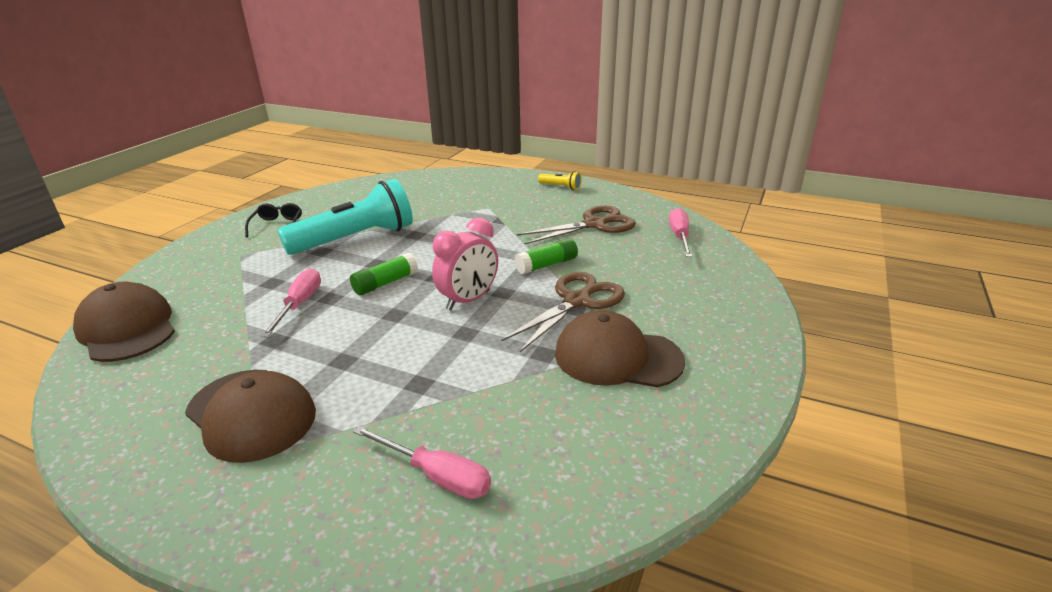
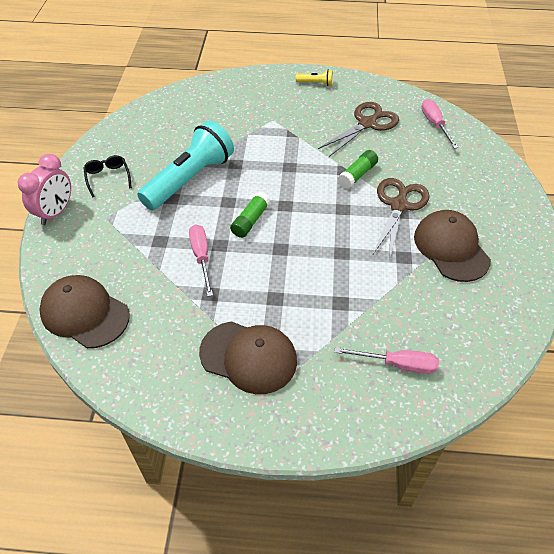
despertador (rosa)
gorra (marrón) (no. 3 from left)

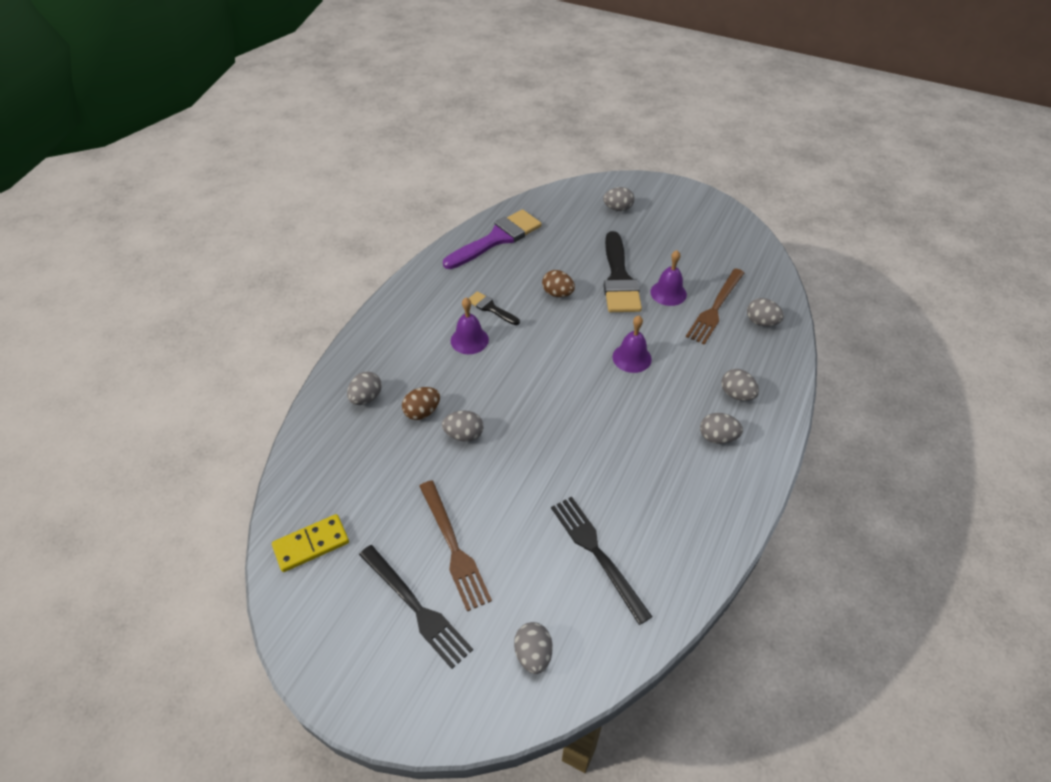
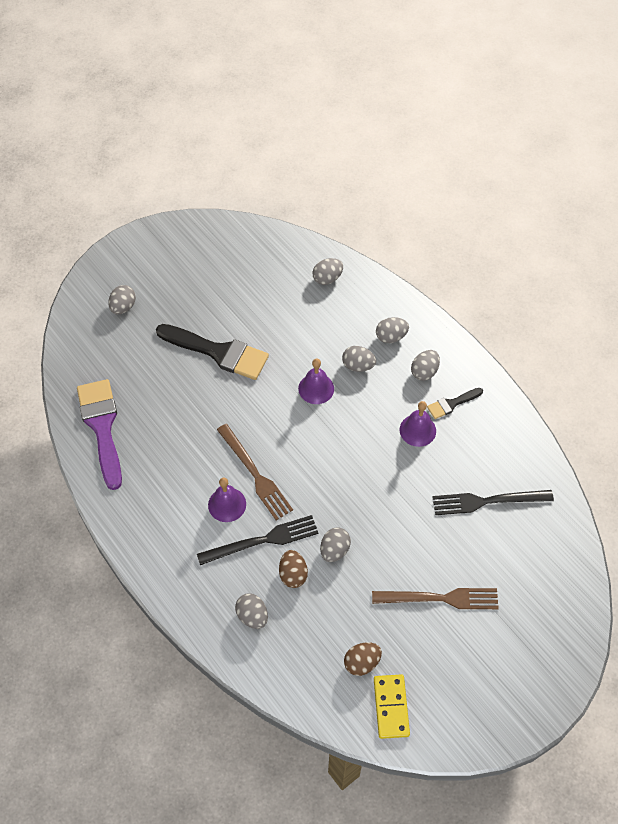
tenedor (negro) (no. 1 from left)
pincel (negro) (no. 2 from left)
huevo (gris) (no. 5 from left)
huevo (marrón) (no. 2 from left)
campana (morado) (no. 3 from left)
tenedor (marrón) (no. 1 from left)

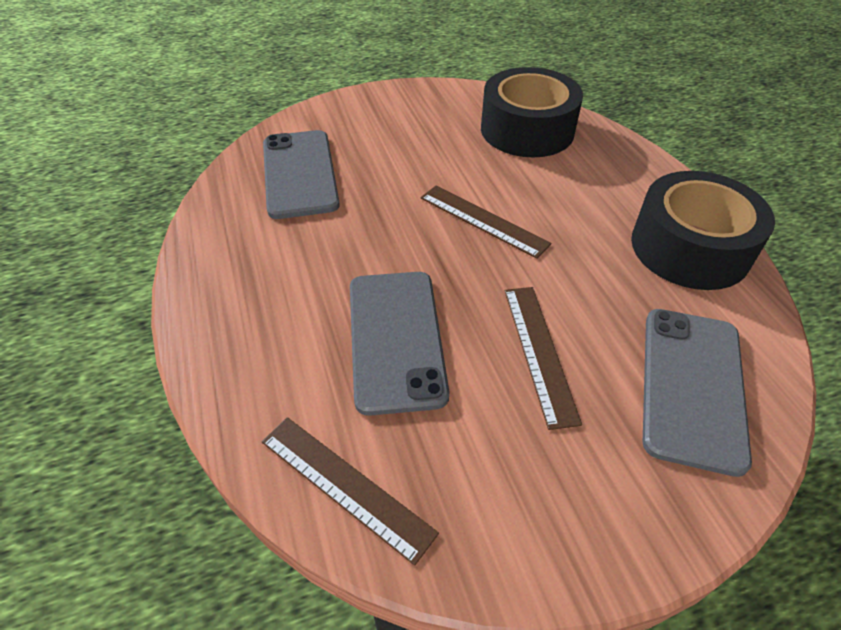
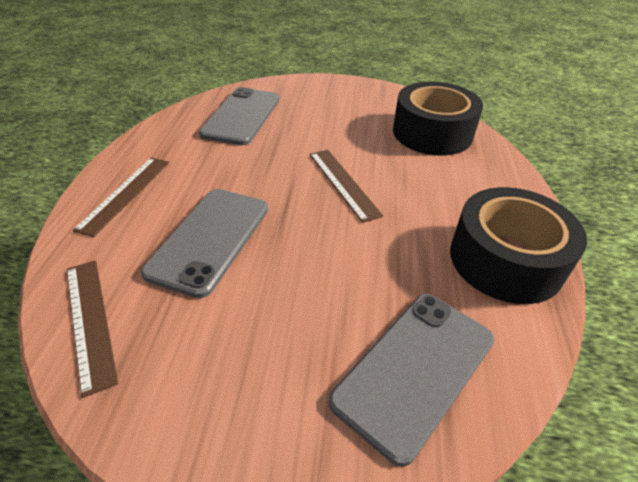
regla (marrón) (no. 2 from left)

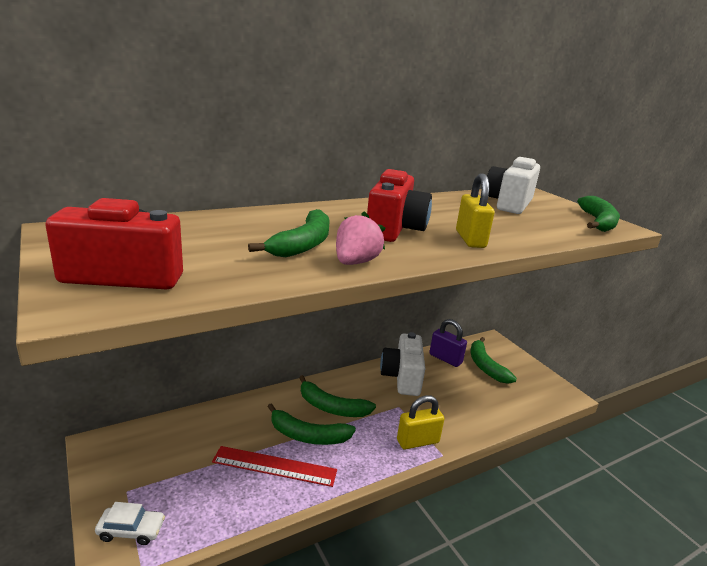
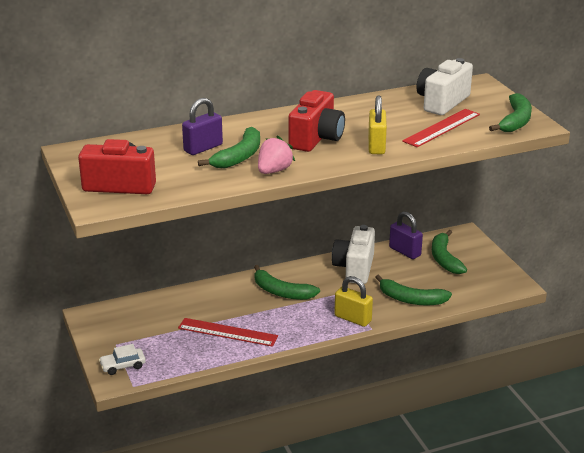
candado (morado) (no. 1 from left)
regla (rojo) (no. 2 from left)
plátano (verde) (no. 3 from left)
coche (blanco)
candado (amarillo) (no. 1 from left)

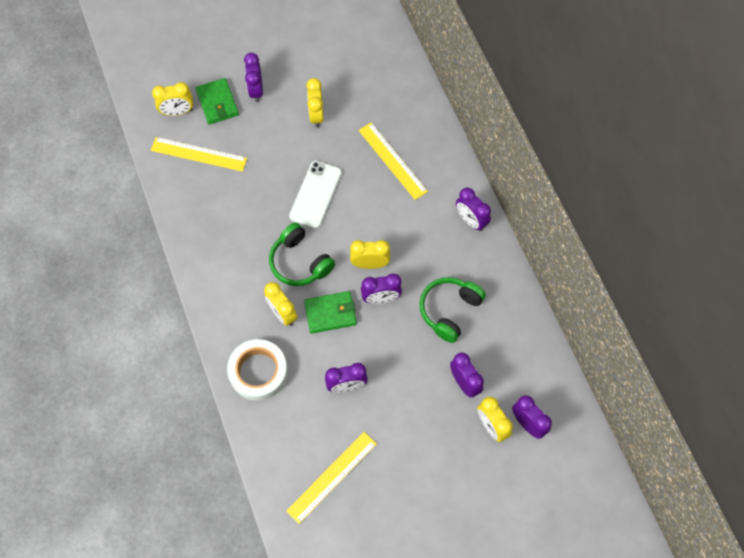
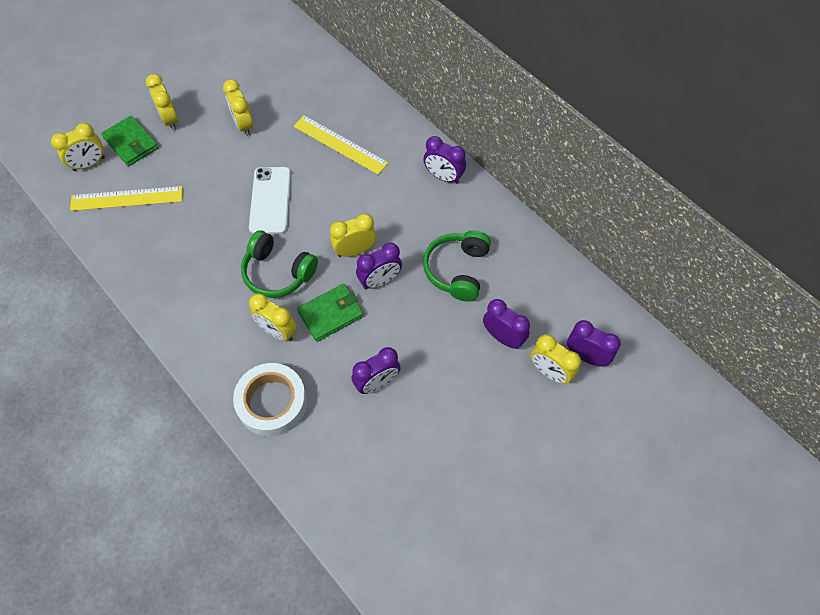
regla (amarillo) (no. 2 from left in the first image)
despertador (amarillo) (no. 2 from left)

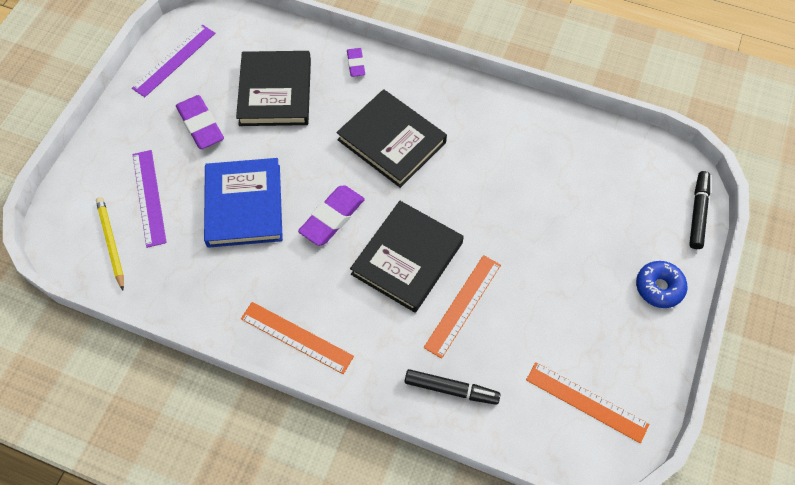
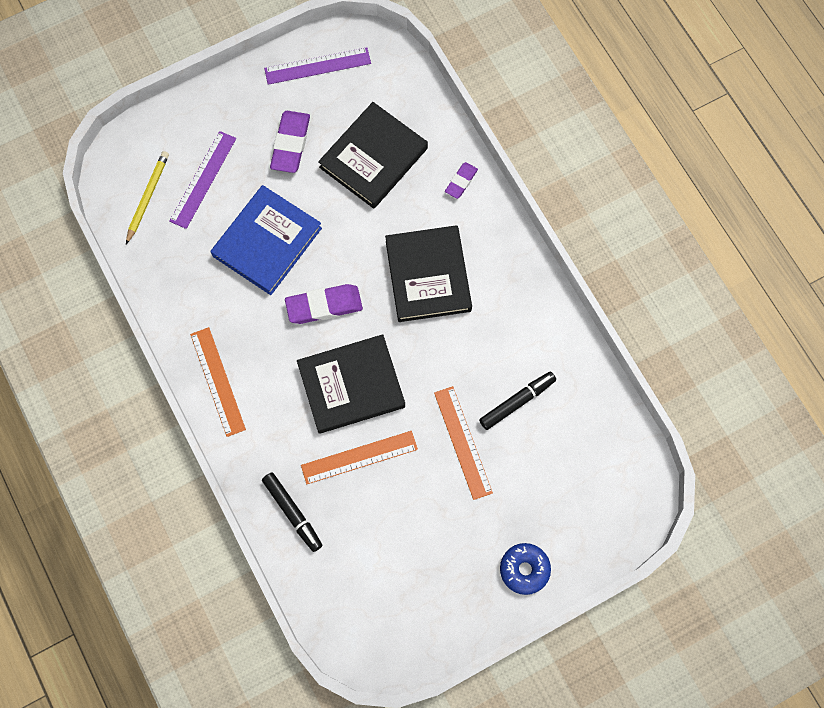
regla (naranja) (no. 3 from left)
rotulador (negro) (no. 2 from left)

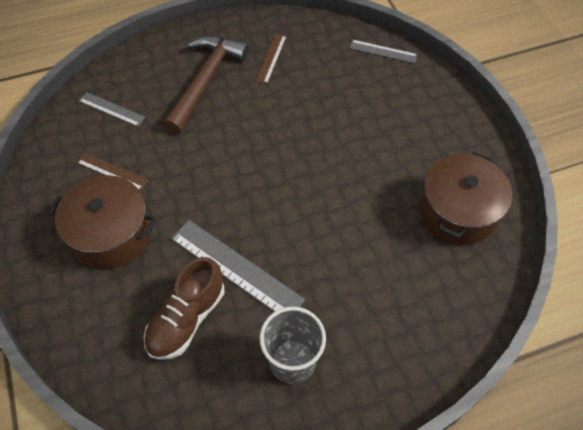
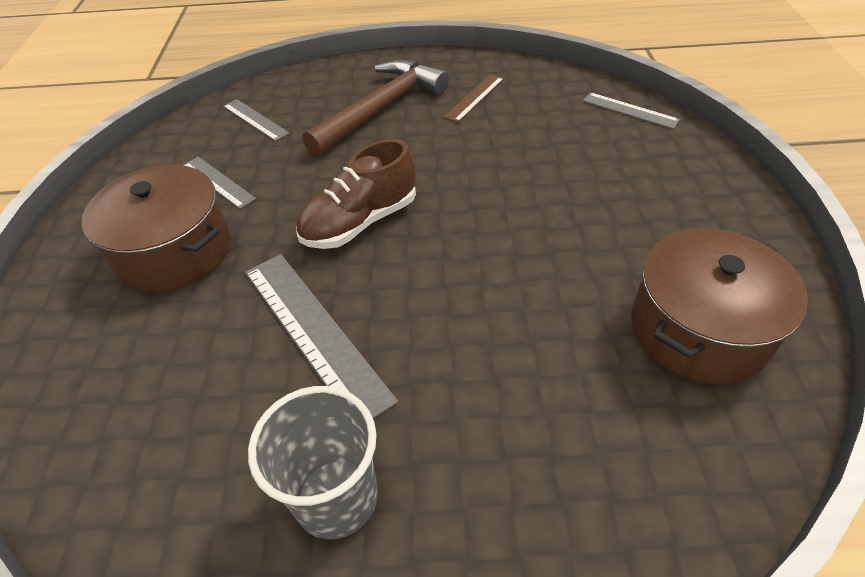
zapato (marrón)
regla (gris) (no. 1 from left)

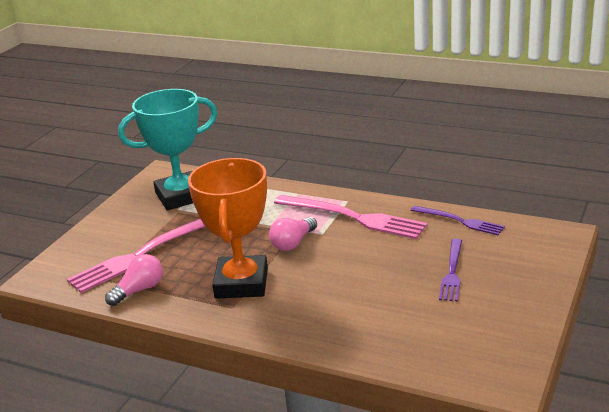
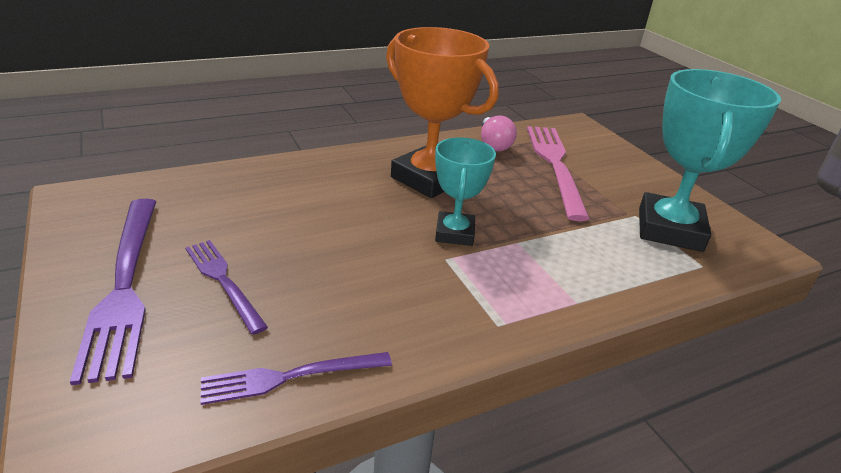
tenedor (rosa) (no. 2 from left in the first image)
tenedor (morado) (no. 1 from left)
trofeo (turquesa) (no. 1 from left)

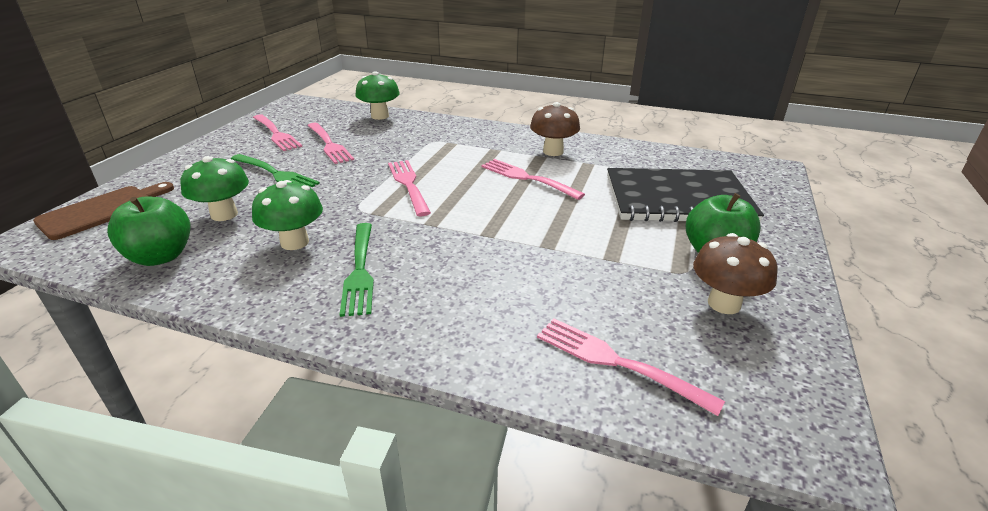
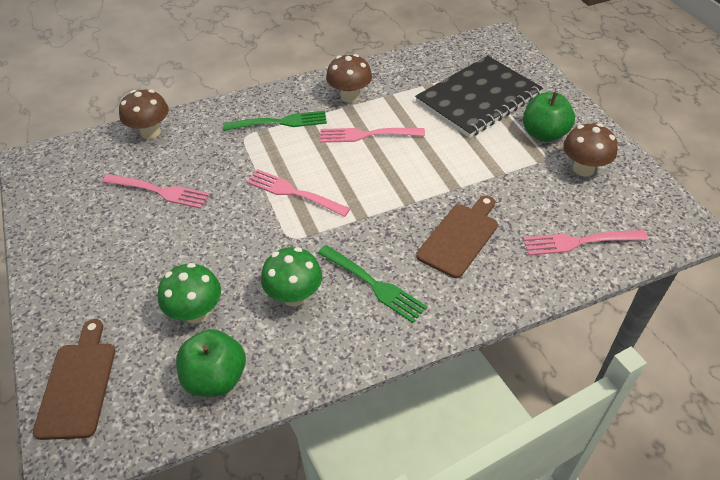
tenedor (rosa) (no. 1 from left in the first image)
tabla de cortar (marrón) (no. 2 from left)
tenedor (verde) (no. 1 from left)
seta (marrón) (no. 1 from left)

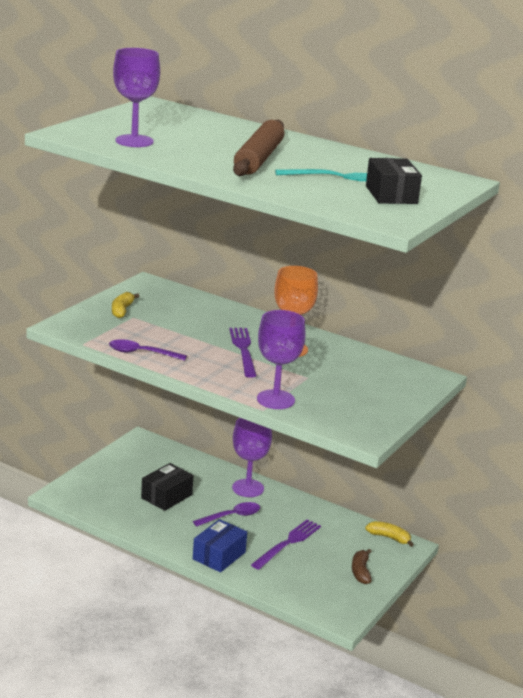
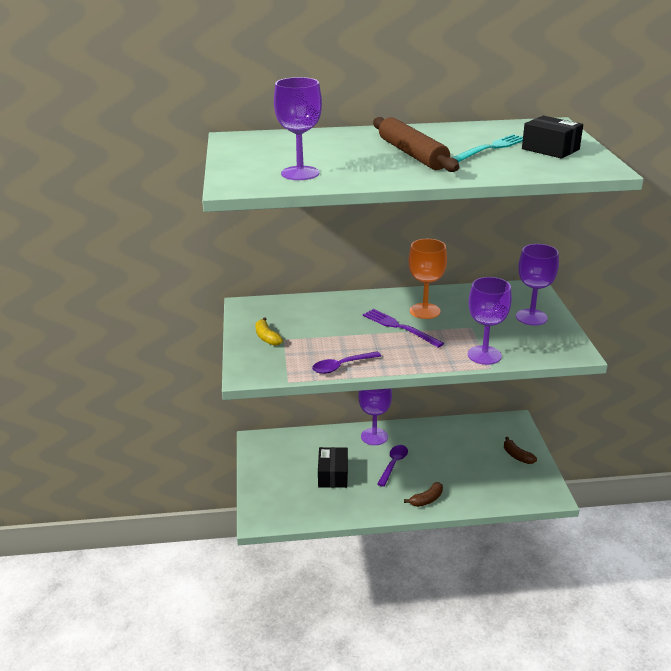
tenedor (morado) (no. 2 from left in the first image)
plátano (amarillo) (no. 2 from left in the first image)
copa (morado) (no. 4 from left)
plátano (marrón) (no. 1 from left)

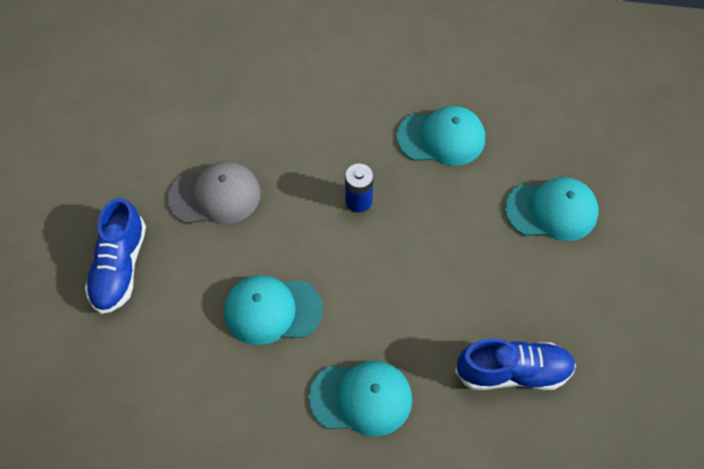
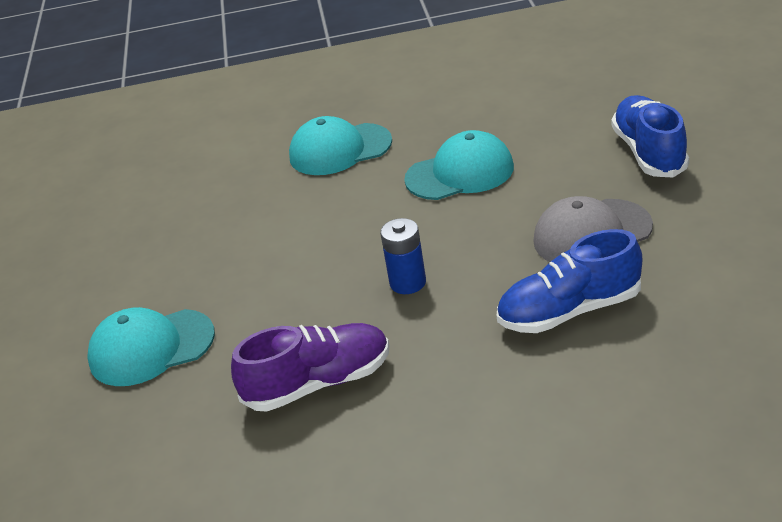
zapato (azul) (no. 1 from left)
zapato (morado)

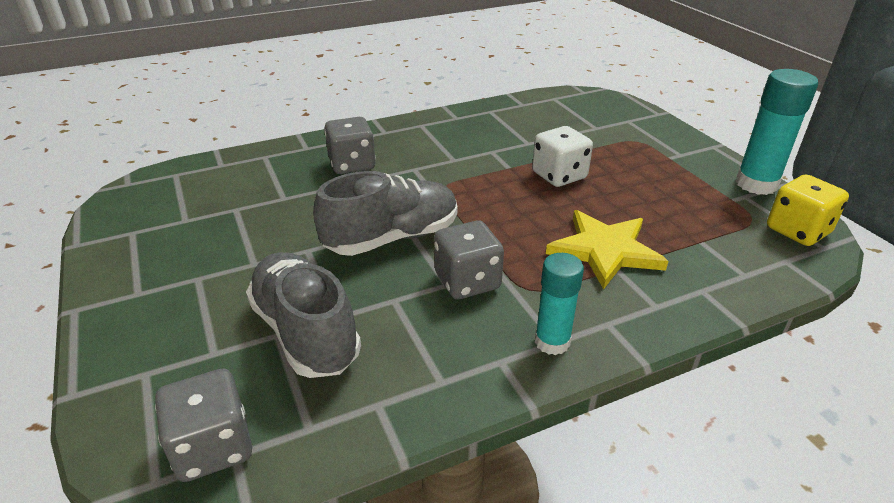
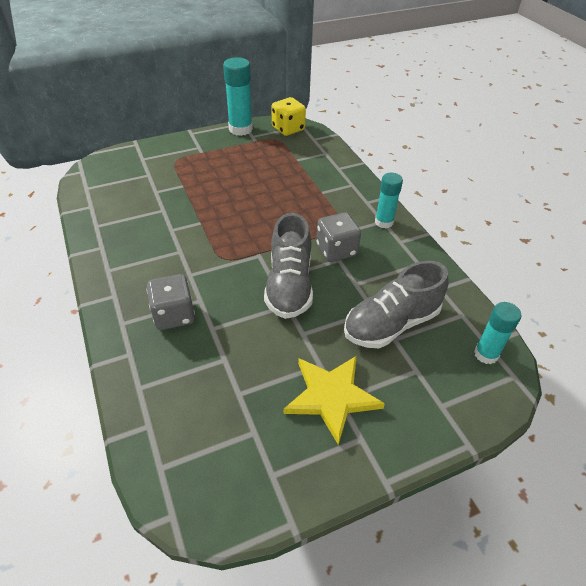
dado (blanco)
estrella (amarillo)
barra de pegamento (turquesa) (no. 3 from left)
zapato (gris) (no. 1 from left)

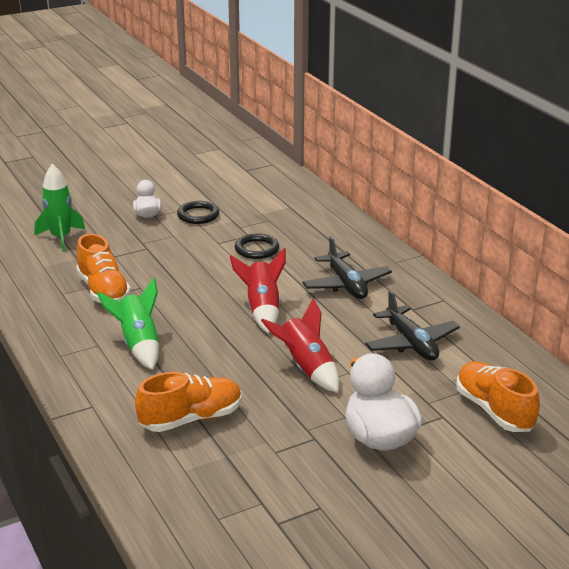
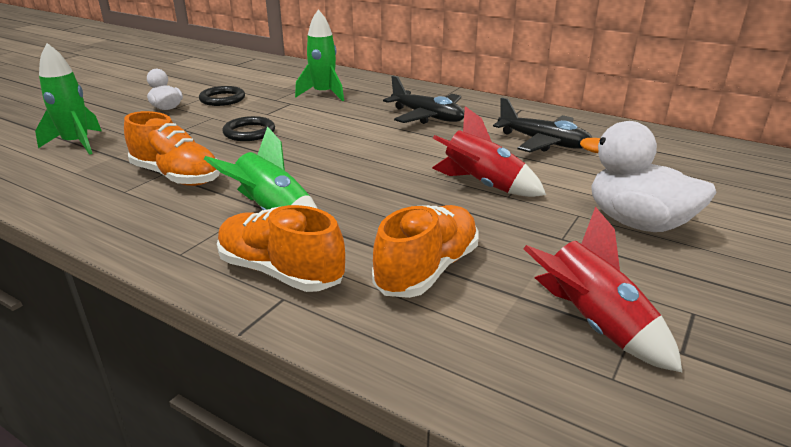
cohete (verde) (no. 3 from left)
cohete (rojo) (no. 2 from left)
anillo (negro) (no. 2 from left)
zapato (naranja) (no. 2 from left)

